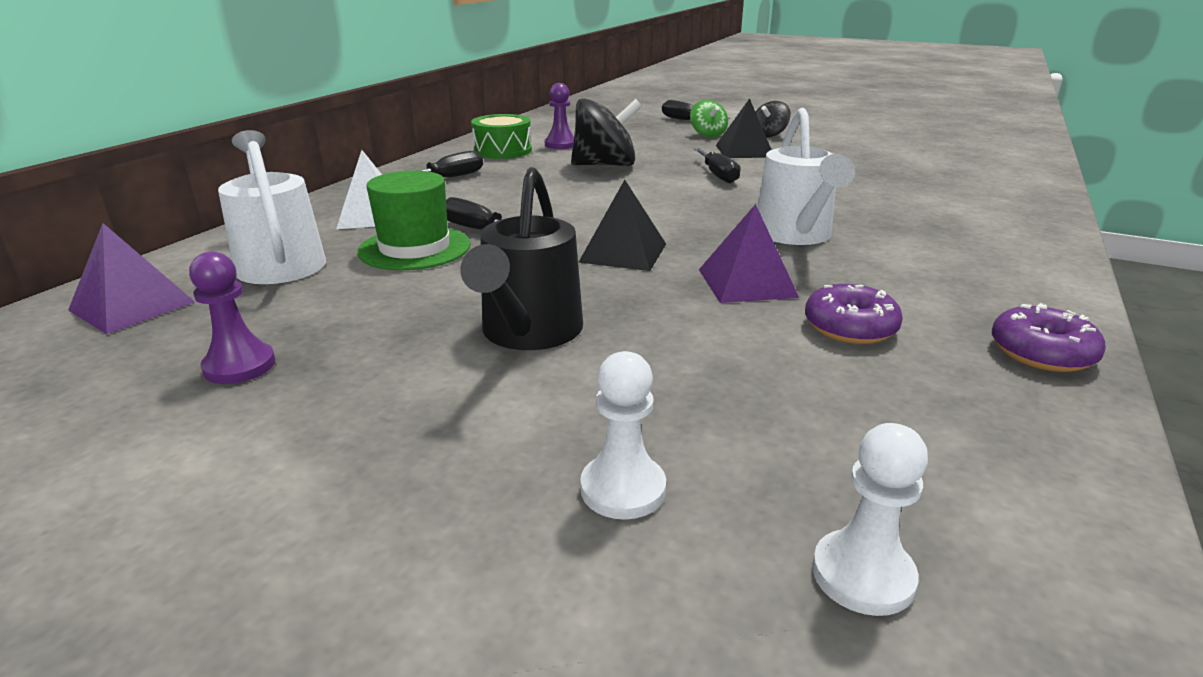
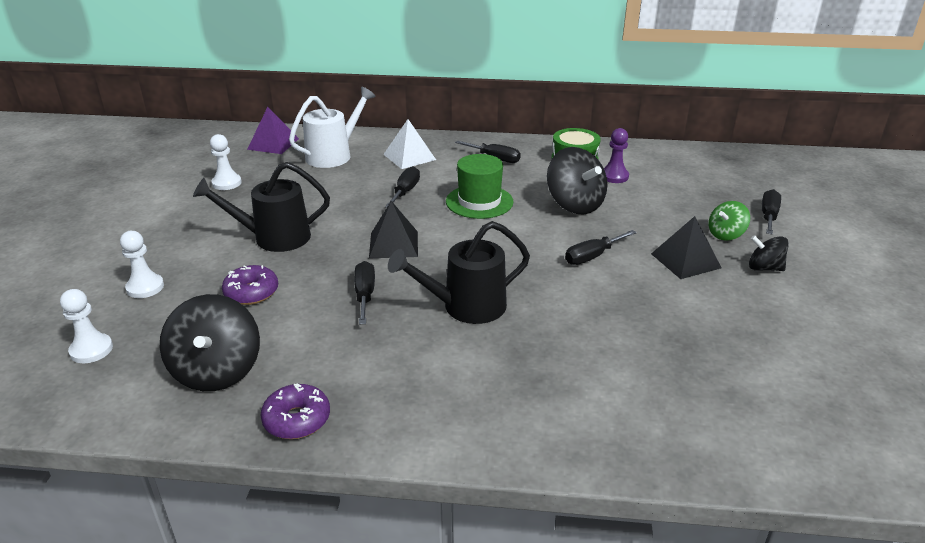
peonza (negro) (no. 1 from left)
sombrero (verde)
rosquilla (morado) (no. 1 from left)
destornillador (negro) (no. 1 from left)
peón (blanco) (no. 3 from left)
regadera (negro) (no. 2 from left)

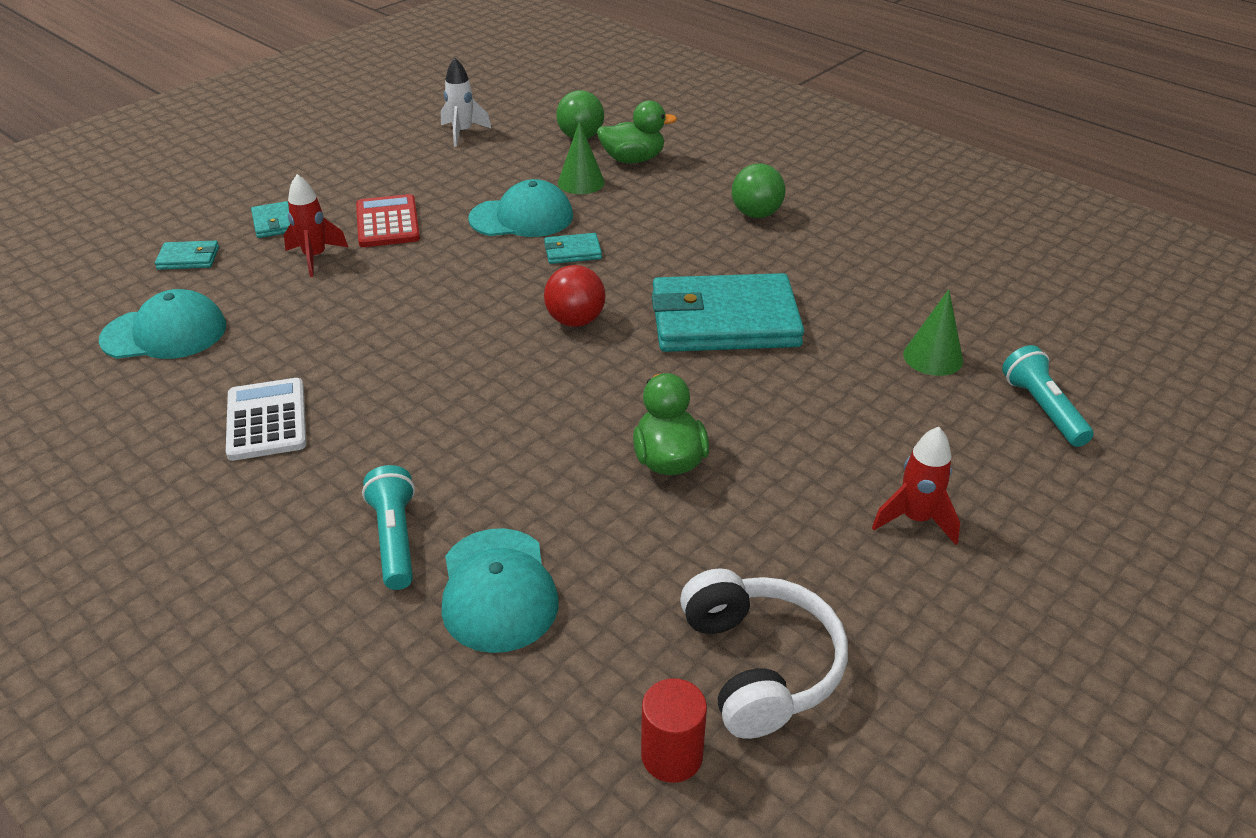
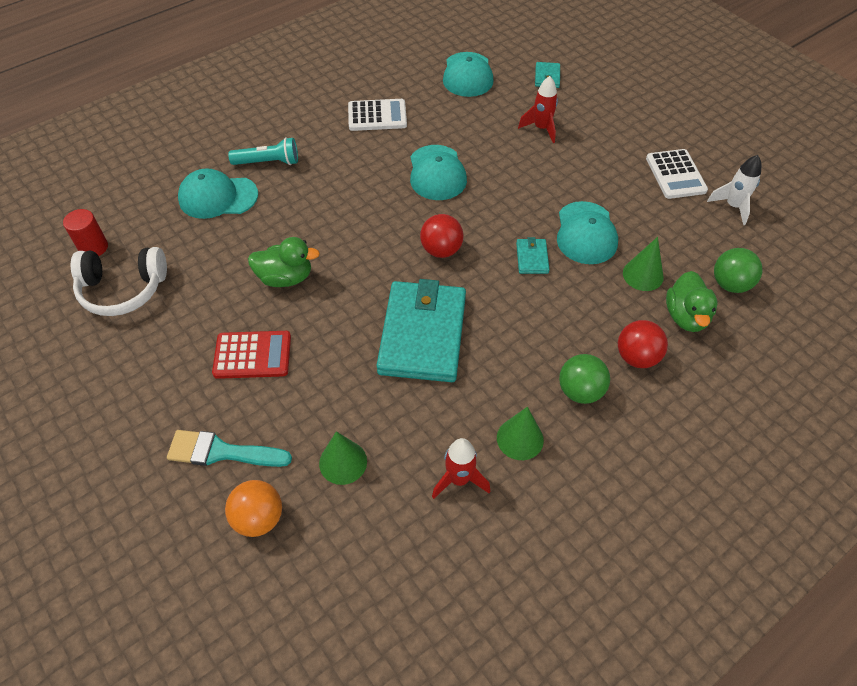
cartera (turquesa) (no. 2 from left in the first image)
pincel (turquesa)
gorra (turquesa) (no. 2 from left)
cono (verde) (no. 2 from left)
pelota (rojo) (no. 2 from left)
calculadora (blanco) (no. 2 from left)
calculadora (rojo)
cohete (rojo) (no. 1 from left)
pelota (naranja)

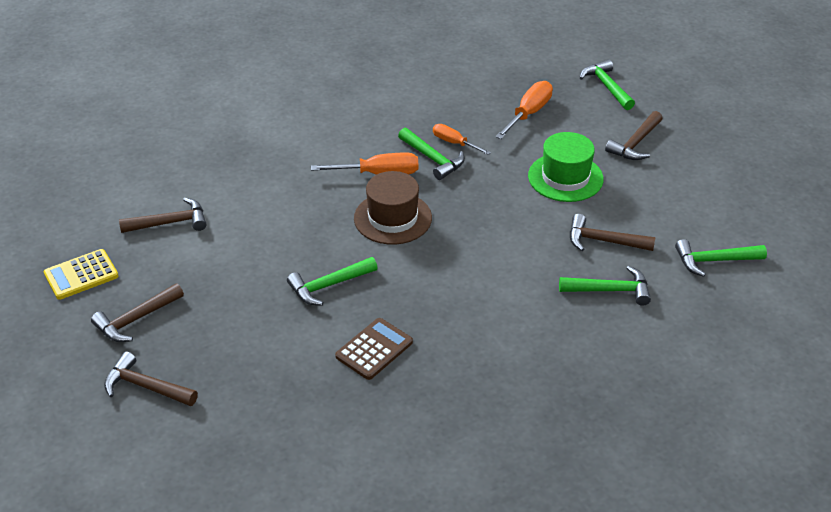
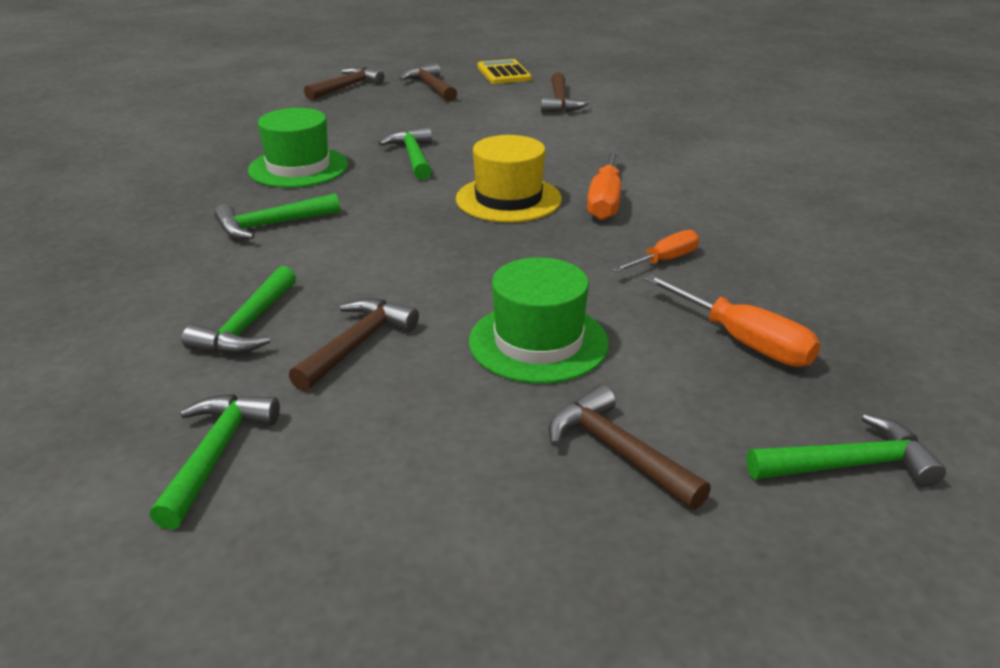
martillo (verde) (no. 3 from left)
sombrero (verde) (no. 1 from left)
sombrero (amarillo)

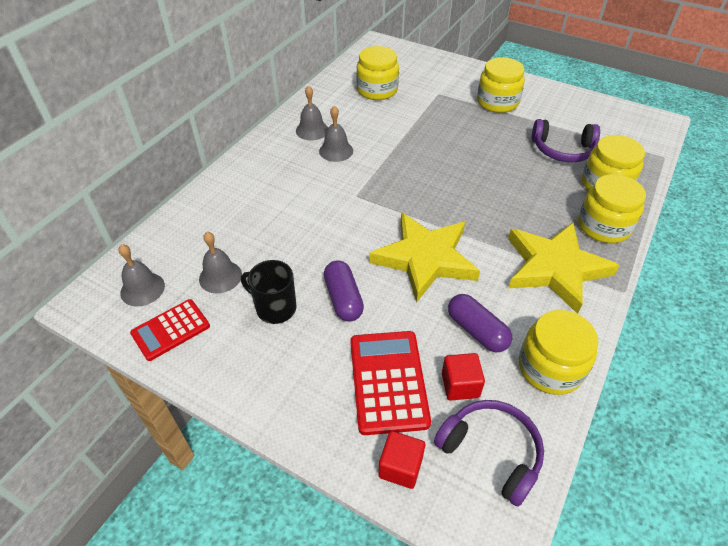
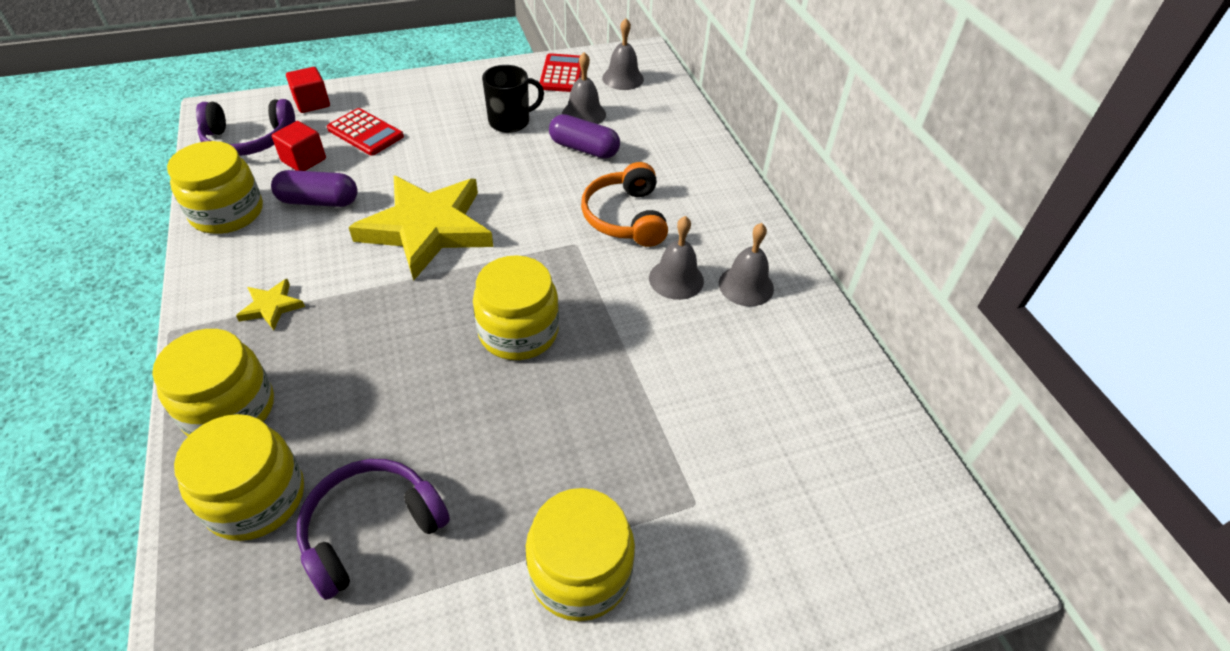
auriculares (naranja)
cápsula (morado) (no. 2 from left)
tarro (amarillo) (no. 4 from left)
calculadora (rojo) (no. 1 from left)
estrella (amarillo) (no. 1 from left)

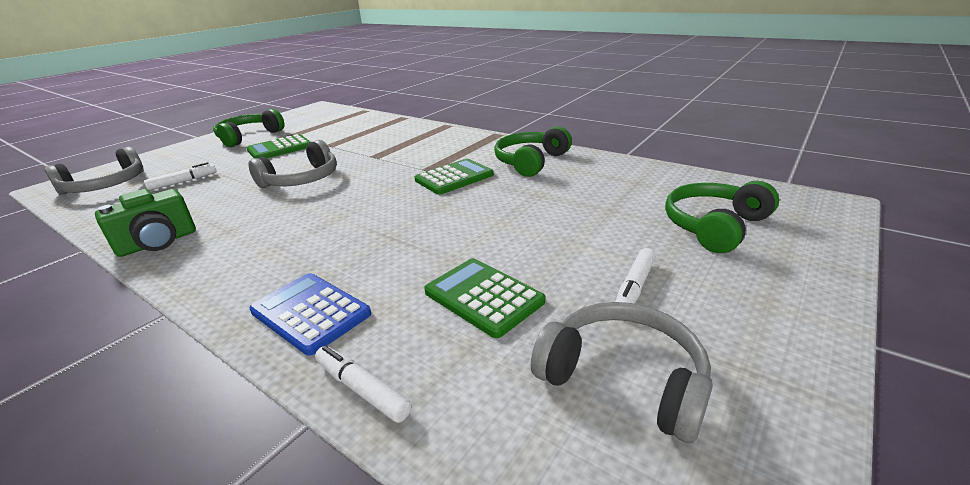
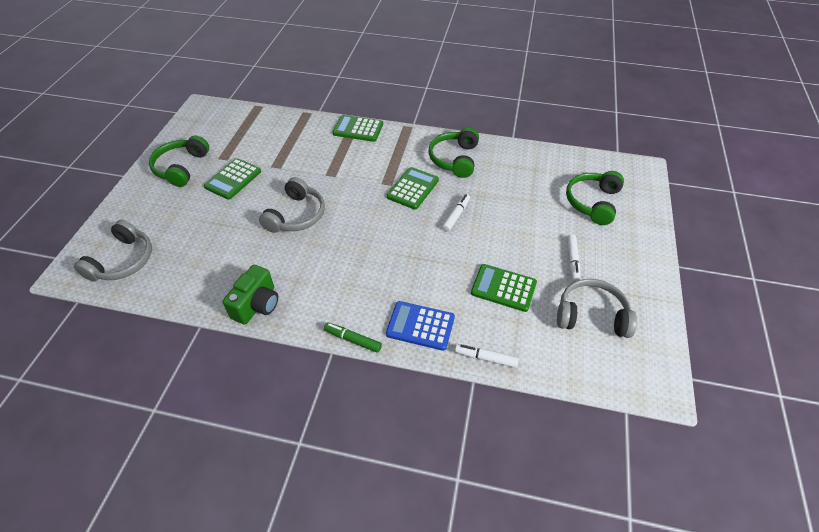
rotulador (verde)
calculadora (verde) (no. 2 from left)
rotulador (blanco) (no. 1 from left)

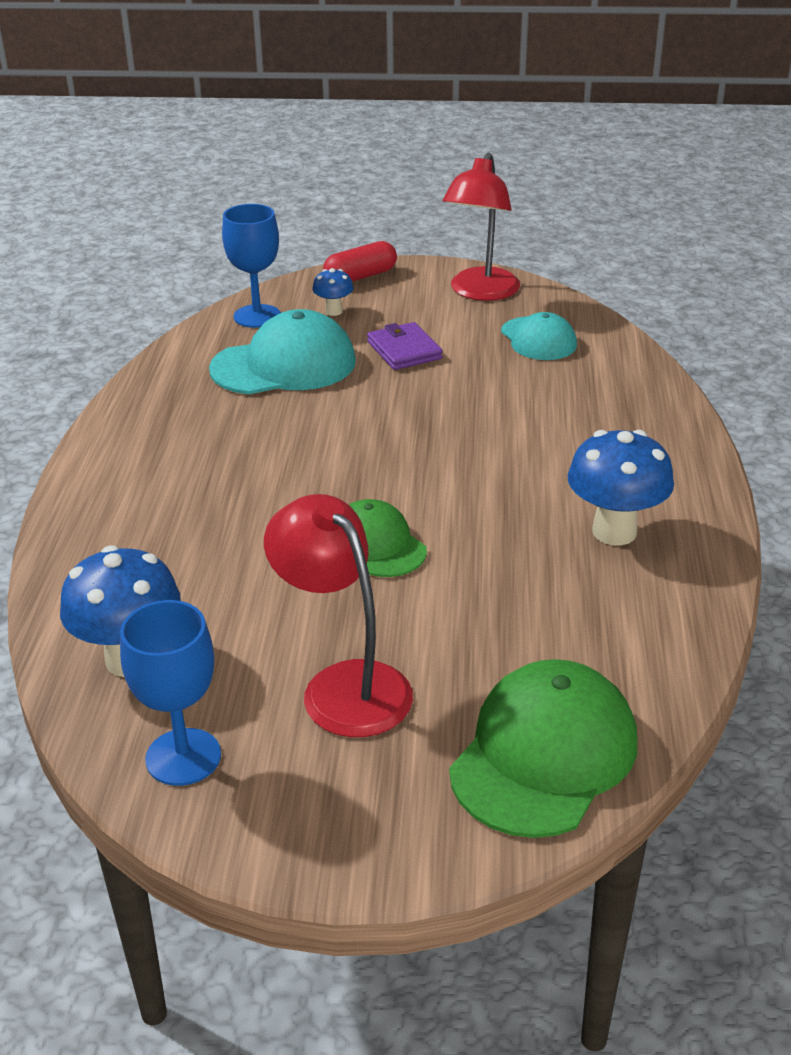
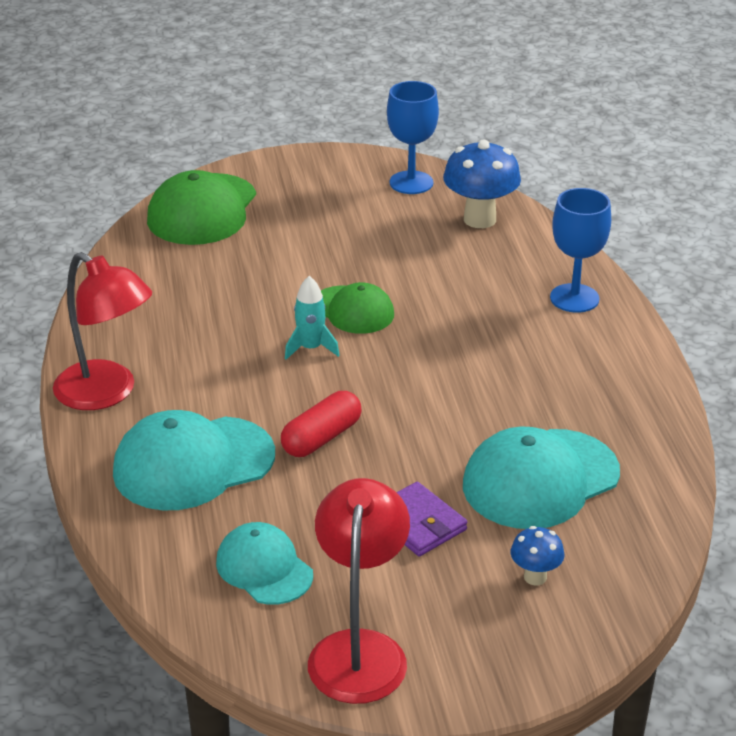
seta (azul) (no. 3 from left in the first image)
gorra (turquesa) (no. 1 from left)
cohete (turquesa)
copa (azul) (no. 2 from left)
lámpara (rojo) (no. 1 from left)
cápsula (rojo)

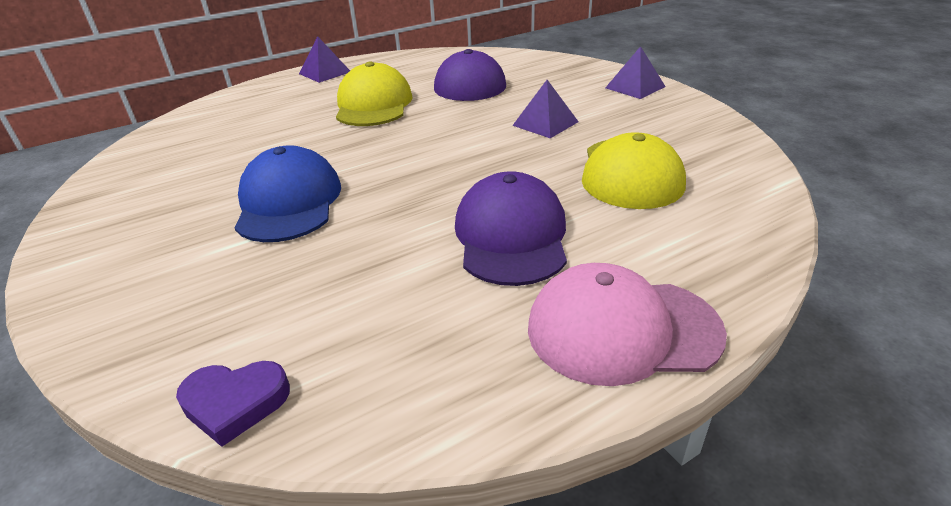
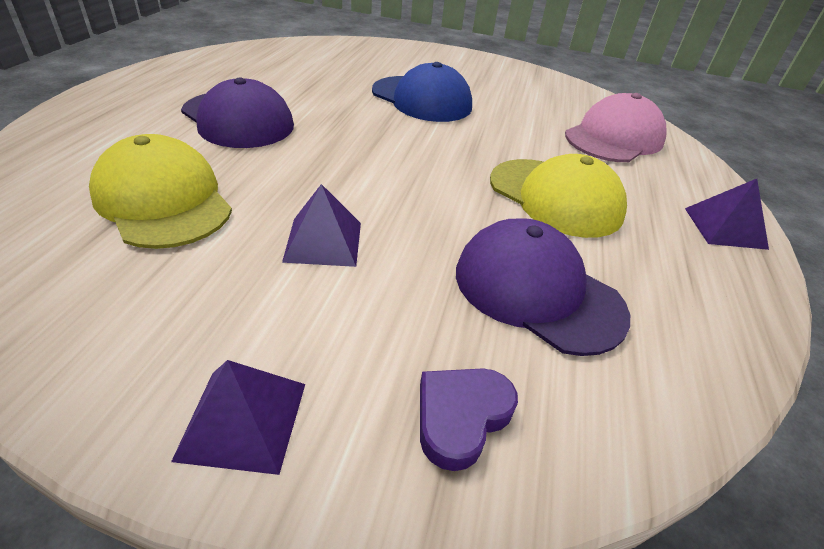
corazón (morado)
gorra (rosa)

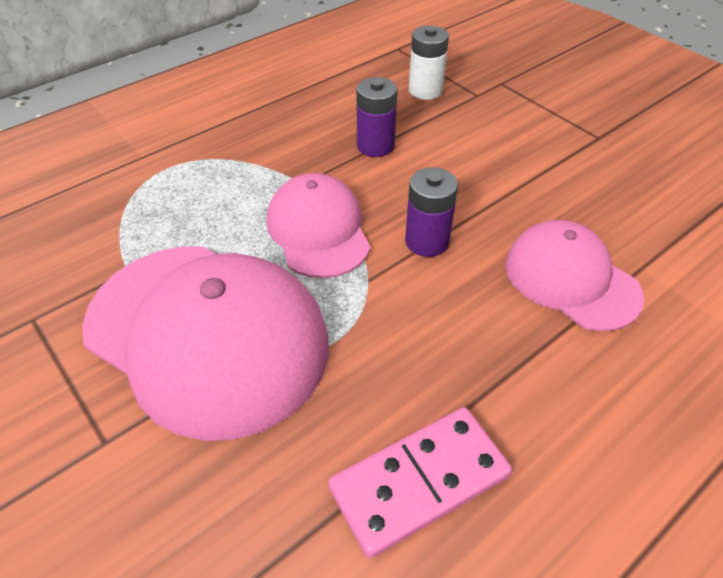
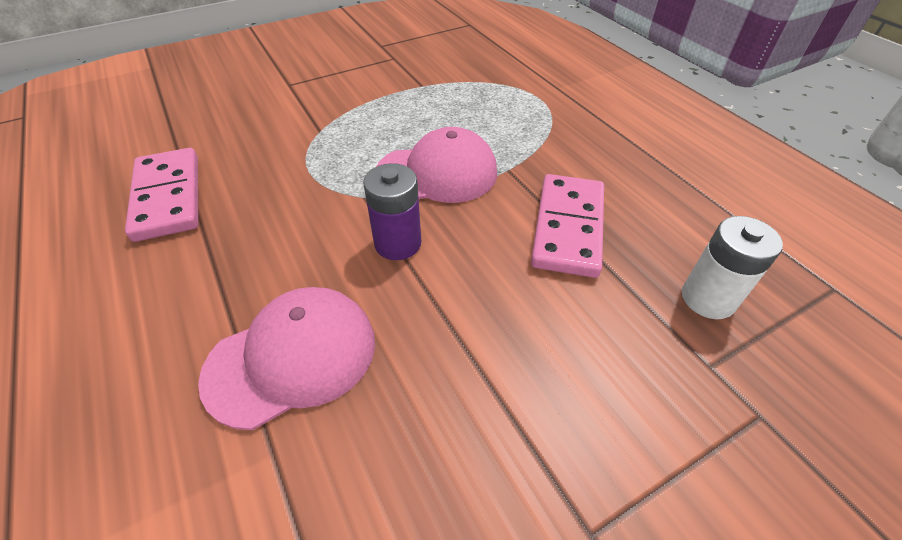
gorra (rosa) (no. 1 from left in the first image)
ficha de dominó (rosa) (no. 2 from left)

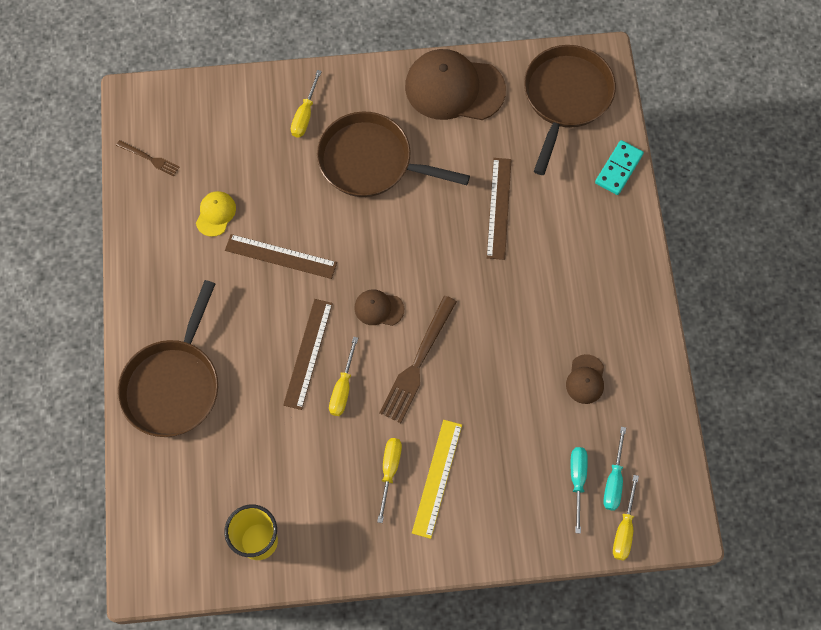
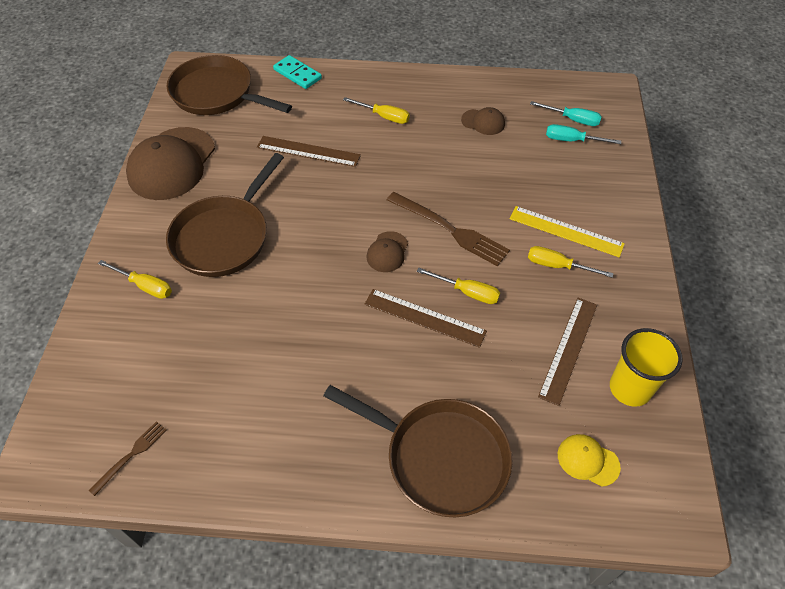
gorra (amarillo)
regla (marrón) (no. 3 from left)
destornillador (amarillo) (no. 2 from left)

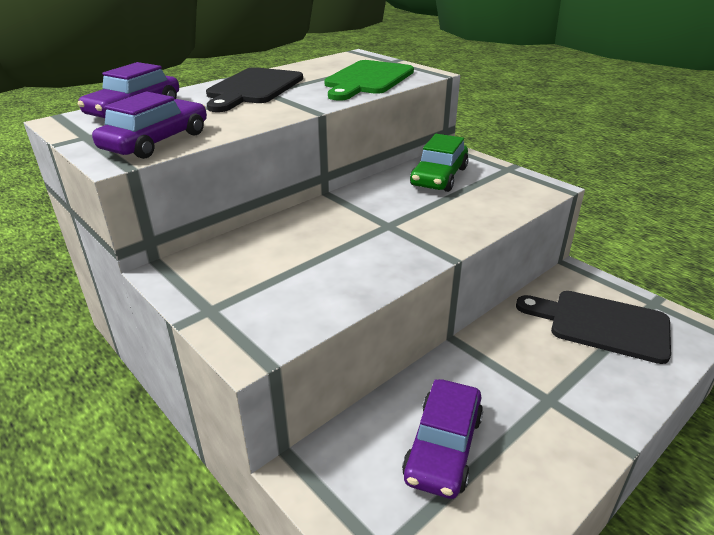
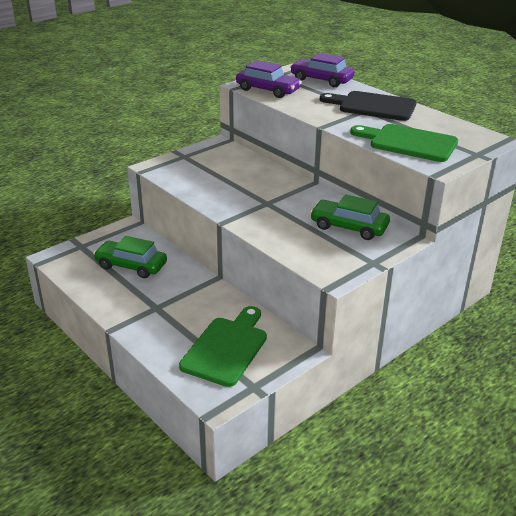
coche (verde) (no. 1 from left)
tabla de cortar (verde) (no. 1 from left)

